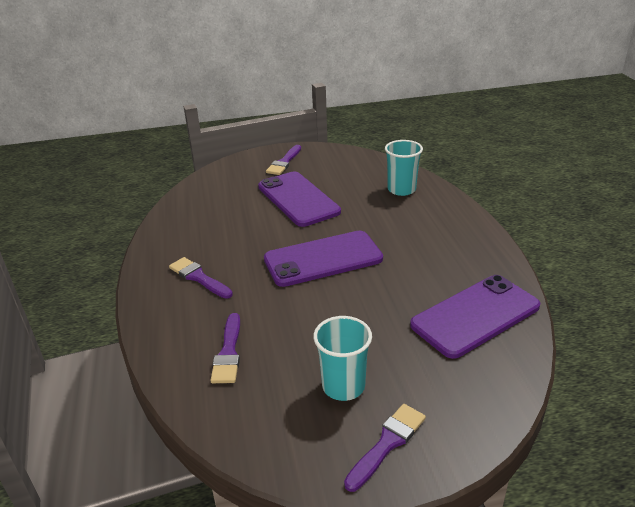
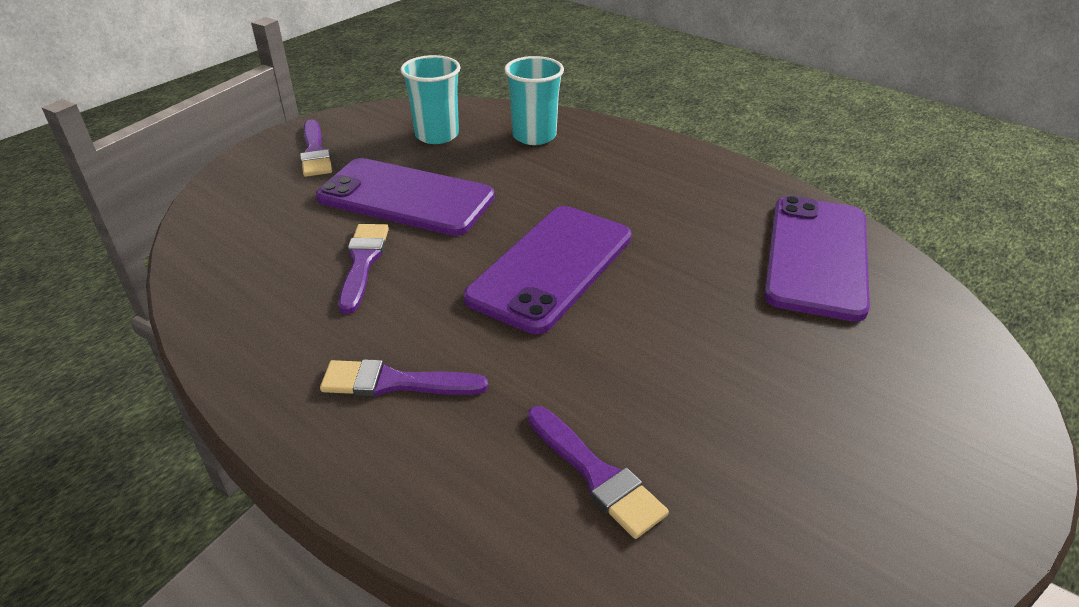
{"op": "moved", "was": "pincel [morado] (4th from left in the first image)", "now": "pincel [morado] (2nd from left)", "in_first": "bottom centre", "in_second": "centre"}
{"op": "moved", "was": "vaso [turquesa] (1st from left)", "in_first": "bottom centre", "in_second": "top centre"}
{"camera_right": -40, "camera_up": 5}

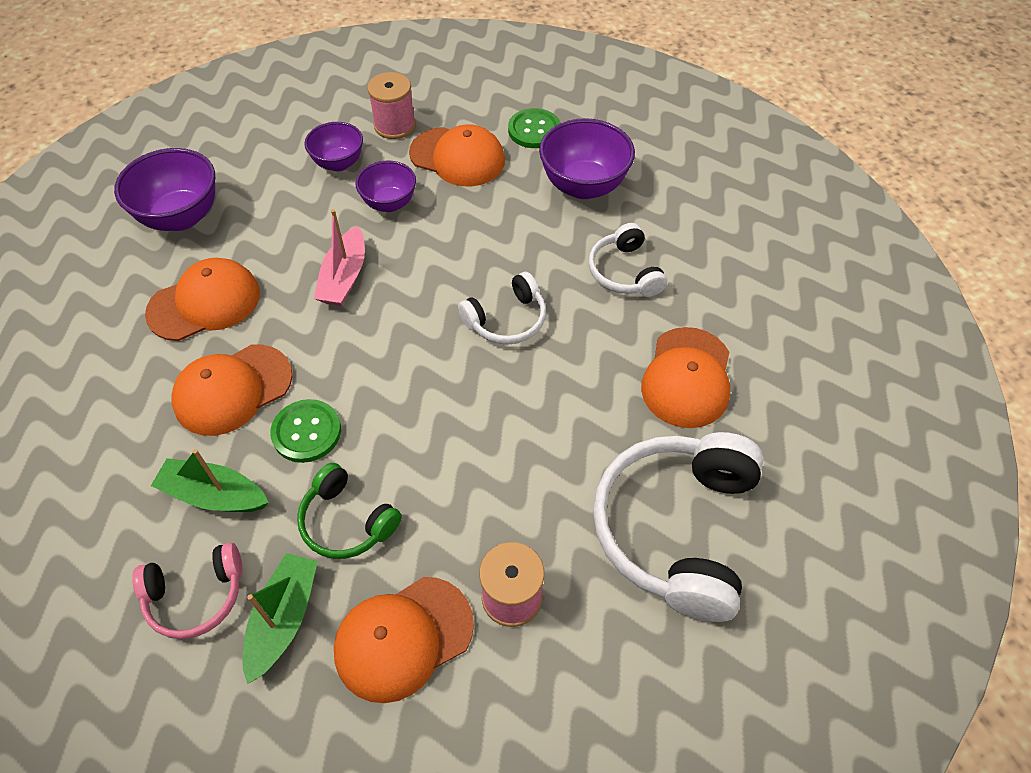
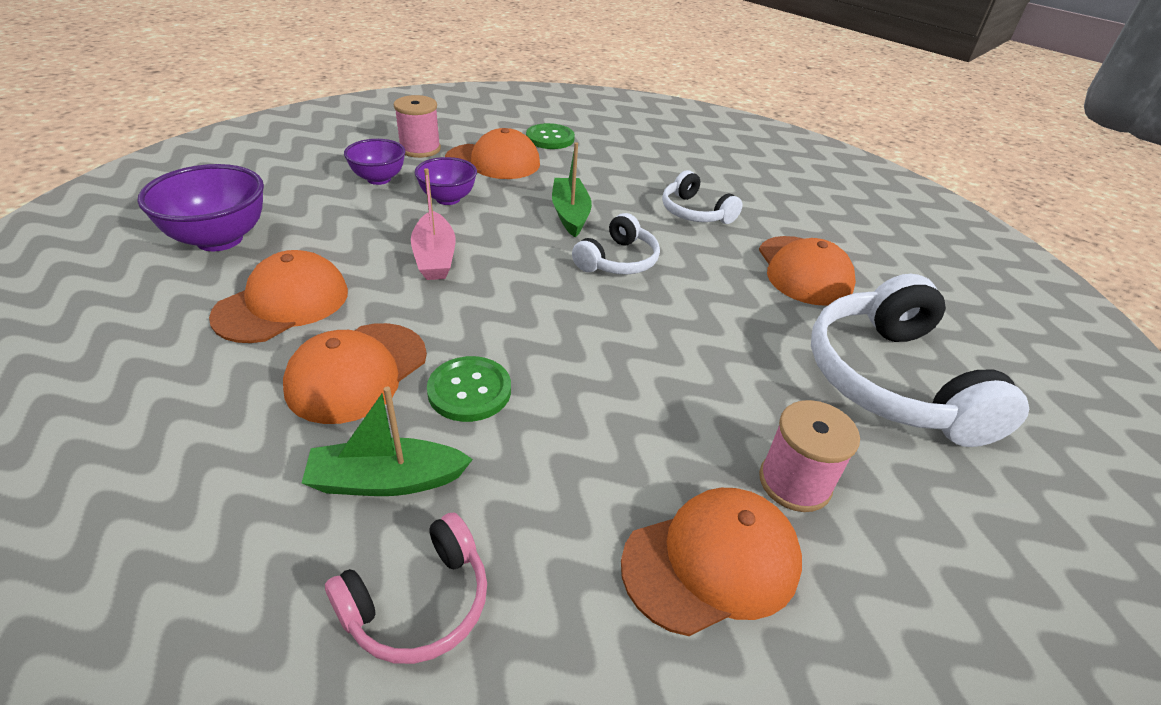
{"op": "moved", "was": "barco [verde] (2nd from left)", "in_first": "bottom left", "in_second": "top centre"}
{"op": "turned", "was": "gorra [naranja] (3rd from left in the first image)", "in_first": "bottom centre", "in_second": "bottom centre", "clockwise": -150}
{"op": "removed", "was": "auriculares [verde]", "in_first": "centre"}
{"op": "removed", "was": "cuenco [morado] (4th from left)", "in_first": "top centre"}
{"camera_right": -25, "camera_up": -15}

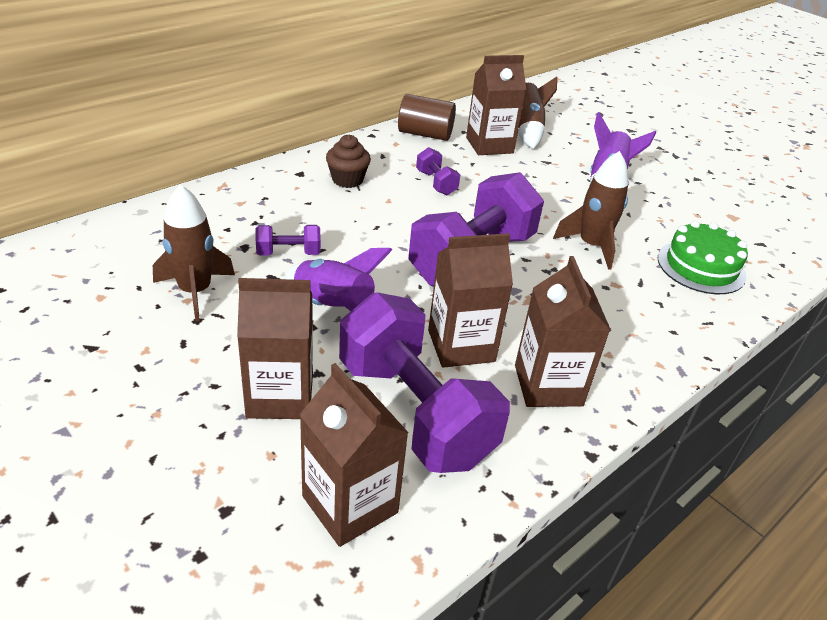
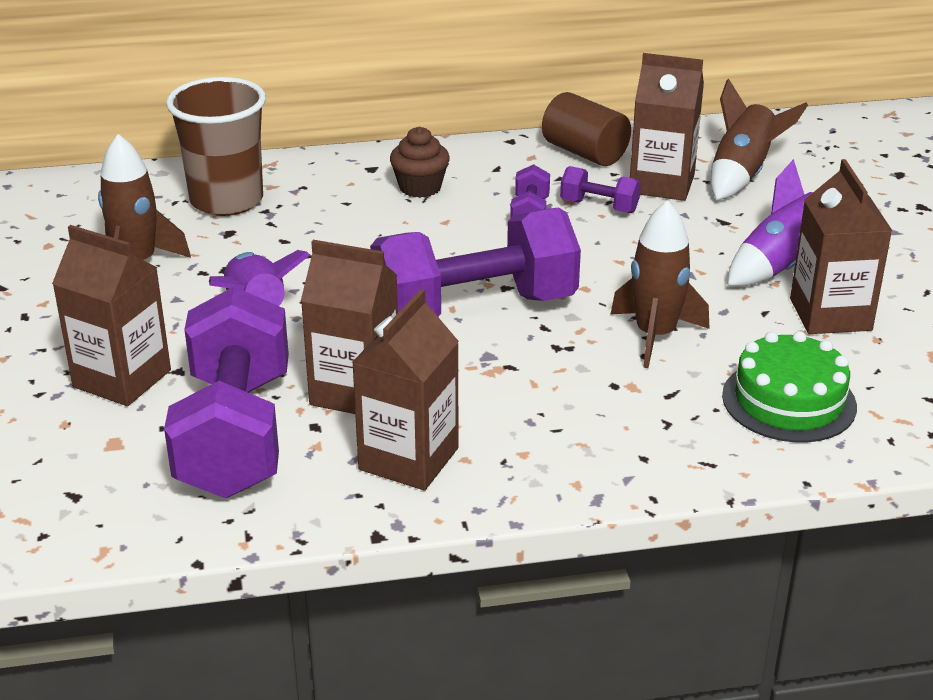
{"op": "added", "now": "vaso [marrón]", "in_second": "top left"}
{"op": "moved", "was": "mancuerna [morado] (1st from left in the first image)", "now": "mancuerna [morado] (4th from left)", "in_first": "centre", "in_second": "top centre"}
{"op": "moved", "was": "cartón de leche [marrón] (2nd from left in the first image)", "now": "cartón de leche [marrón] (5th from left)", "in_first": "bottom centre", "in_second": "middle right"}
{"camera_right": 35, "camera_up": -5}

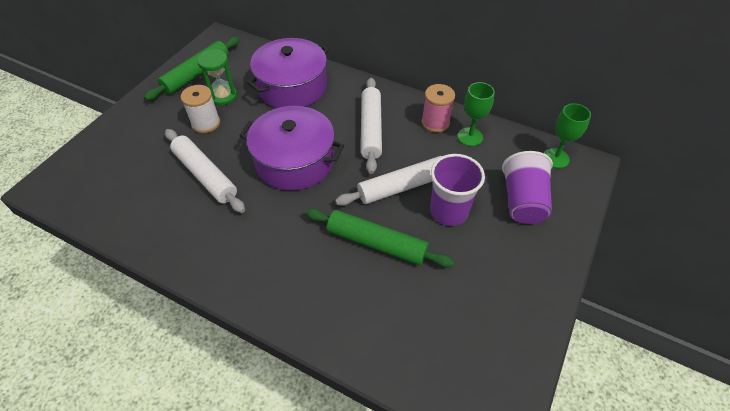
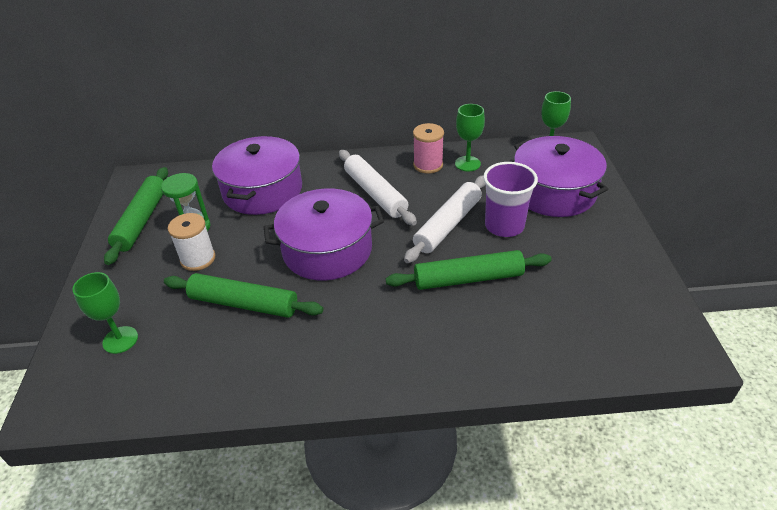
{"op": "added", "now": "copa [verde] (1st from left)", "in_second": "middle left"}
{"op": "recoloured", "was": "rodillo [blanco] (1st from left)", "now": "rodillo [verde] (2nd from left)", "in_first": "middle left", "in_second": "middle left"}
{"op": "replaced", "was": "vaso [morado] (2nd from left)", "now": "olla [morado] (3rd from left)", "in_first": "middle right", "in_second": "middle right"}
{"camera_right": -30, "camera_up": -10}

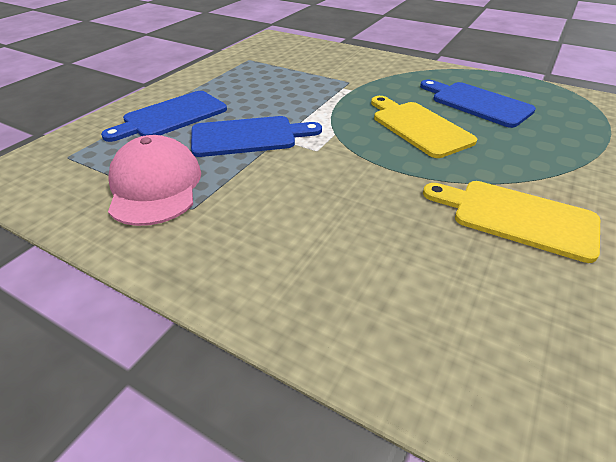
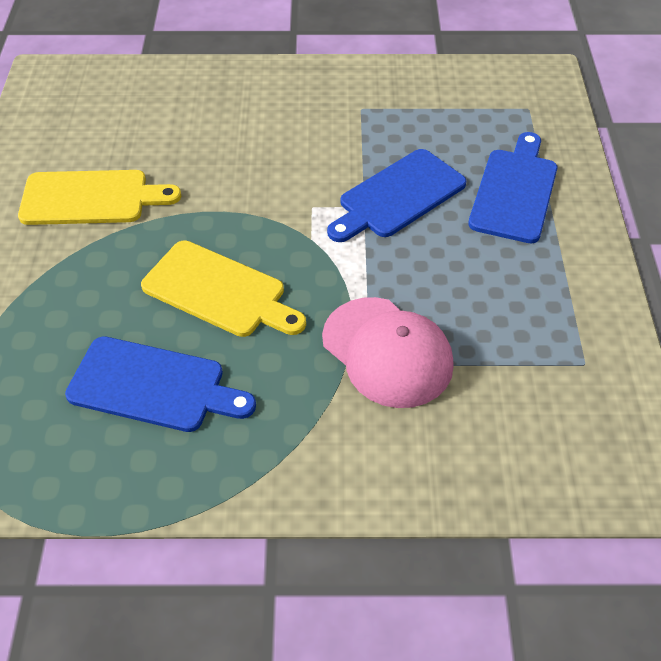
{"op": "moved", "was": "gorra [rosa]", "in_first": "middle left", "in_second": "centre"}
{"camera_right": 150, "camera_up": 10}

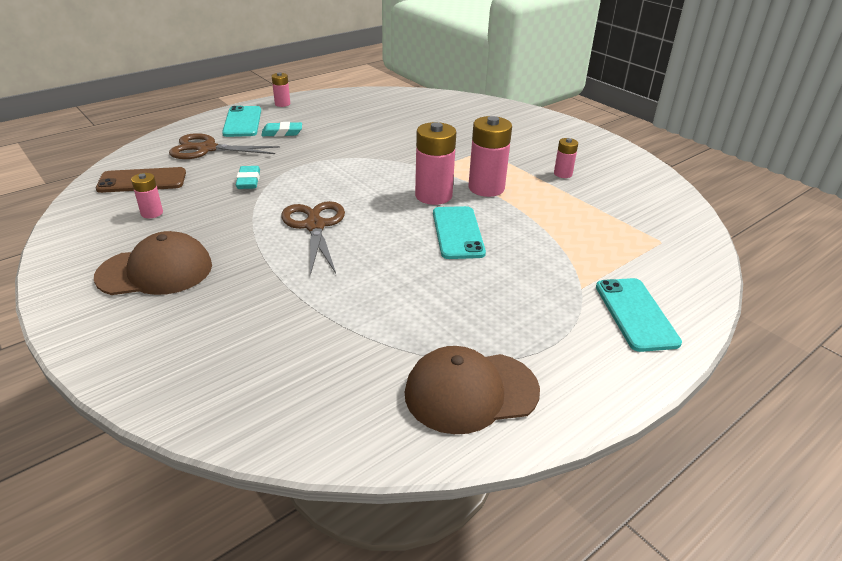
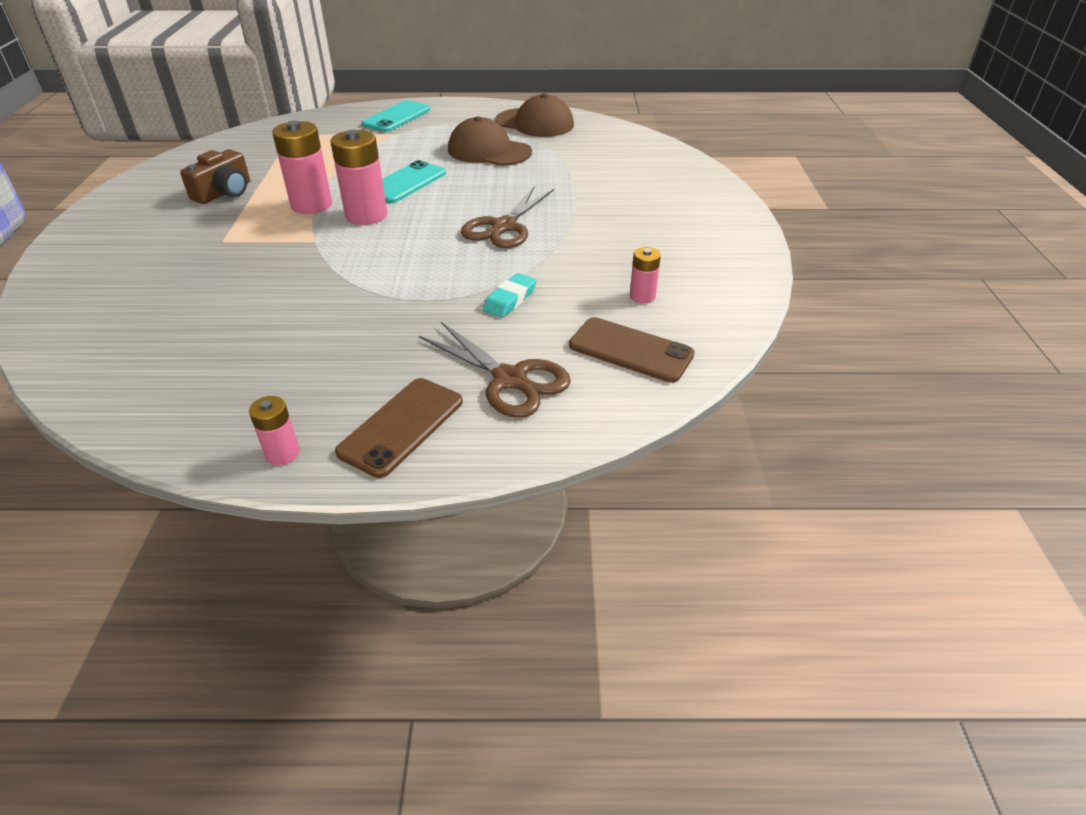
{"op": "replaced", "was": "pila [rosa] (5th from left)", "now": "cámara [marrón]", "in_first": "top right", "in_second": "top left"}
{"op": "recoloured", "was": "móvil [turquesa] (1st from left)", "now": "móvil [marrón] (1st from left)", "in_first": "top left", "in_second": "centre"}
{"op": "moved", "was": "gorra [marrón] (1st from left)", "in_first": "middle left", "in_second": "top centre"}
{"op": "removed", "was": "goma de borrar [turquesa] (2nd from left)", "in_first": "top centre"}
{"camera_right": -140, "camera_up": 5}

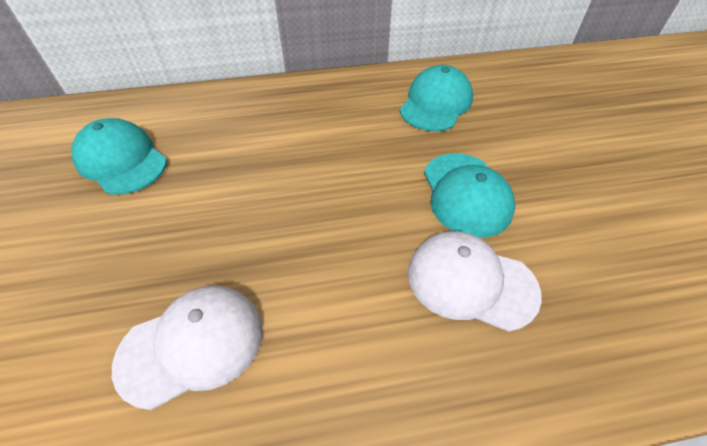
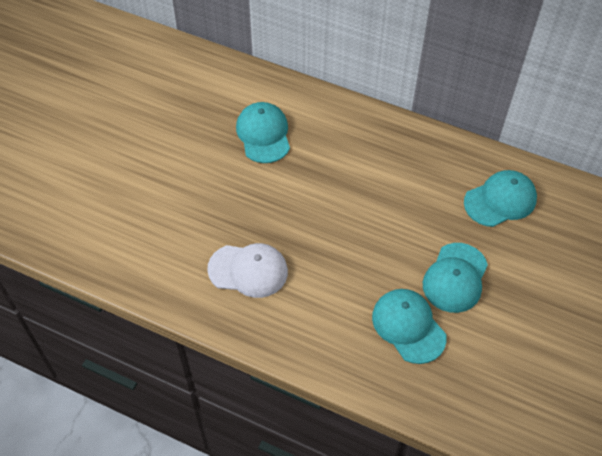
{"op": "recoloured", "was": "gorra [blanco] (2nd from left)", "now": "gorra [turquesa] (2nd from left)", "in_first": "middle right", "in_second": "bottom right"}
{"camera_right": 35, "camera_up": 5}

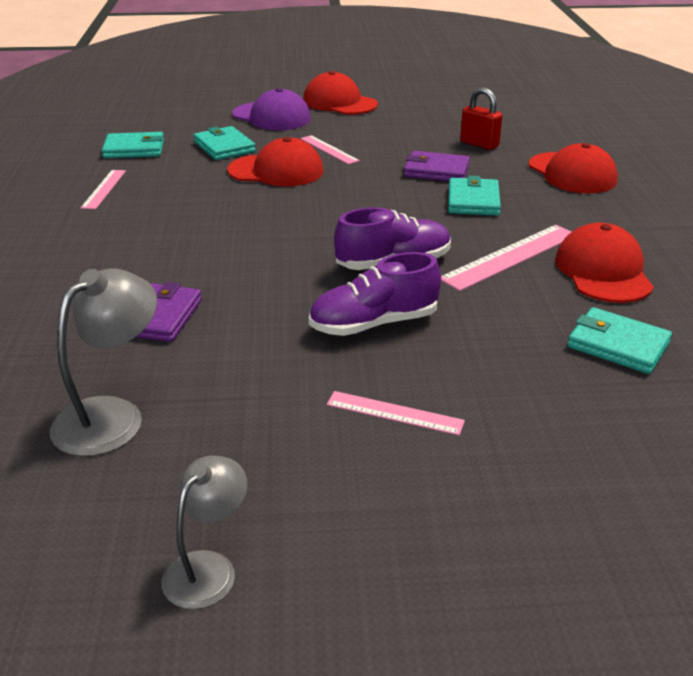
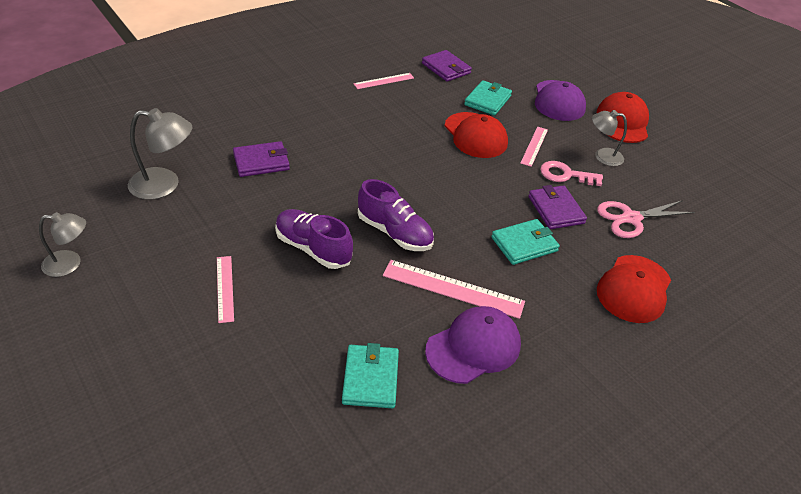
{"op": "recoloured", "was": "cartera [turquesa] (1st from left)", "now": "cartera [morado] (2nd from left)", "in_first": "top left", "in_second": "top centre"}
{"op": "recoloured", "was": "gorra [rojo] (4th from left)", "now": "gorra [morado] (1st from left)", "in_first": "middle right", "in_second": "bottom centre"}
{"op": "added", "now": "llave [rosa]", "in_second": "middle right"}
{"op": "added", "now": "lámpara [gris] (3rd from left)", "in_second": "top right"}
{"op": "replaced", "was": "candado [rojo]", "now": "tijeras [rosa]", "in_first": "top right", "in_second": "middle right"}
{"camera_right": 55, "camera_up": 10}

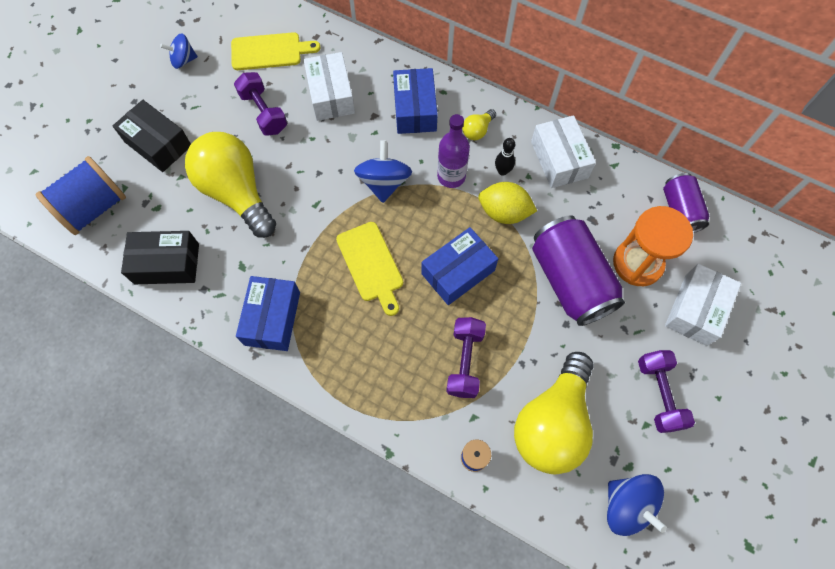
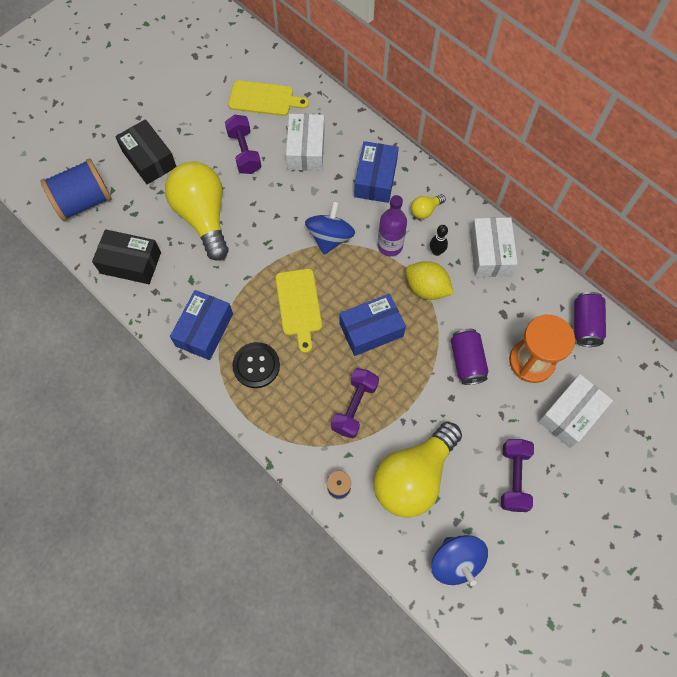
{"op": "added", "now": "botón [negro]", "in_second": "centre"}
{"op": "resized", "was": "lata [morado] (1st from left)", "in_first": "middle right", "in_second": "middle right", "ratio": 0.58}
{"op": "removed", "was": "peonza [azul] (1st from left)", "in_first": "top left"}
{"camera_right": 15, "camera_up": 0}

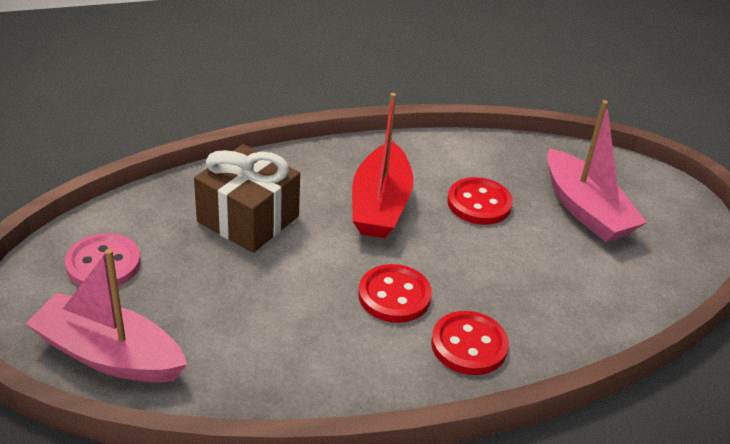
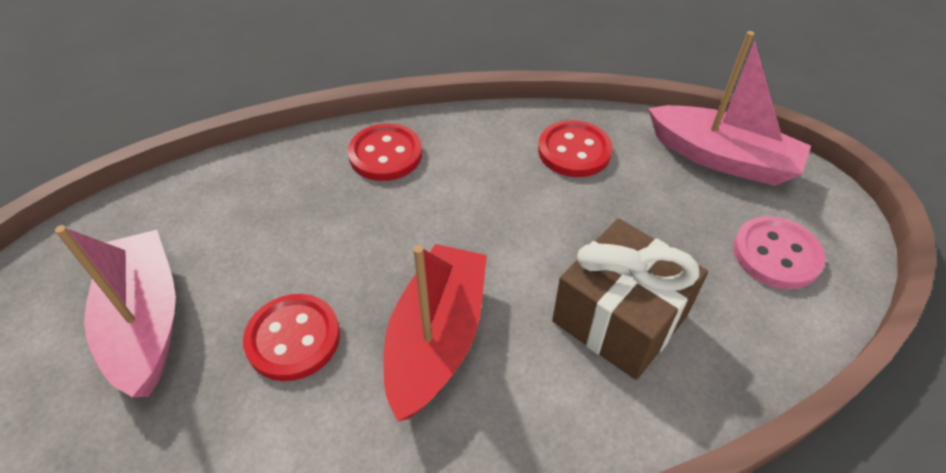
{"op": "moved", "was": "botón [rojo] (1st from left in the first image)", "now": "botón [rojo] (3rd from left)", "in_first": "centre", "in_second": "top centre"}
{"camera_right": -170, "camera_up": 10}

